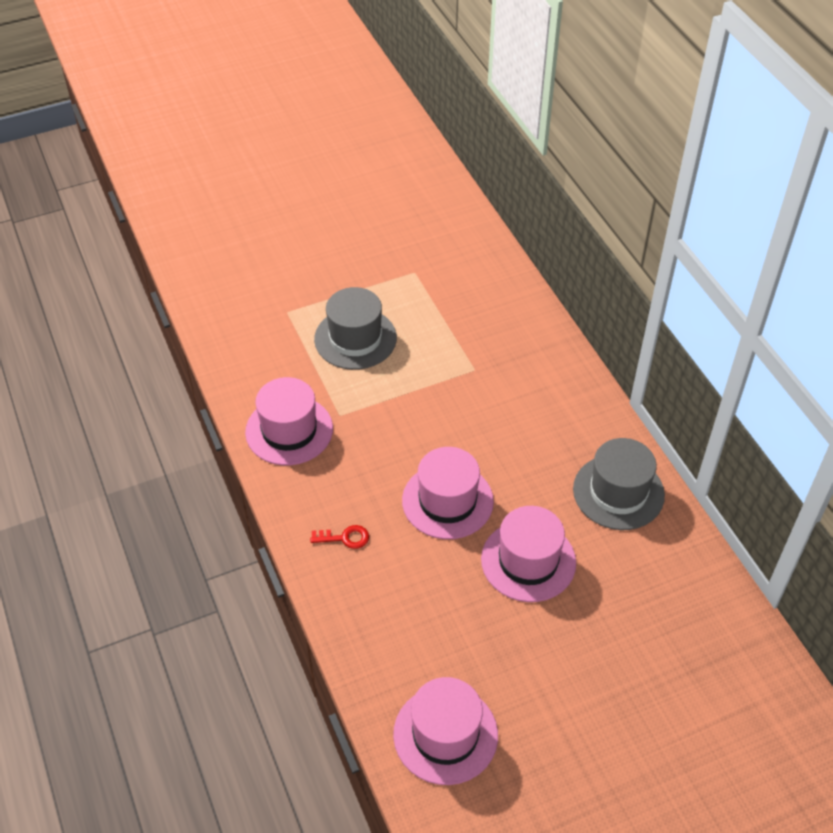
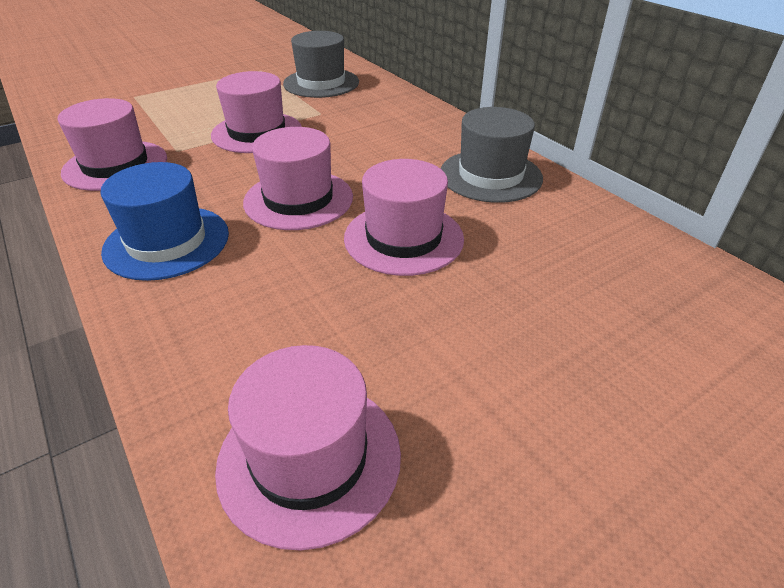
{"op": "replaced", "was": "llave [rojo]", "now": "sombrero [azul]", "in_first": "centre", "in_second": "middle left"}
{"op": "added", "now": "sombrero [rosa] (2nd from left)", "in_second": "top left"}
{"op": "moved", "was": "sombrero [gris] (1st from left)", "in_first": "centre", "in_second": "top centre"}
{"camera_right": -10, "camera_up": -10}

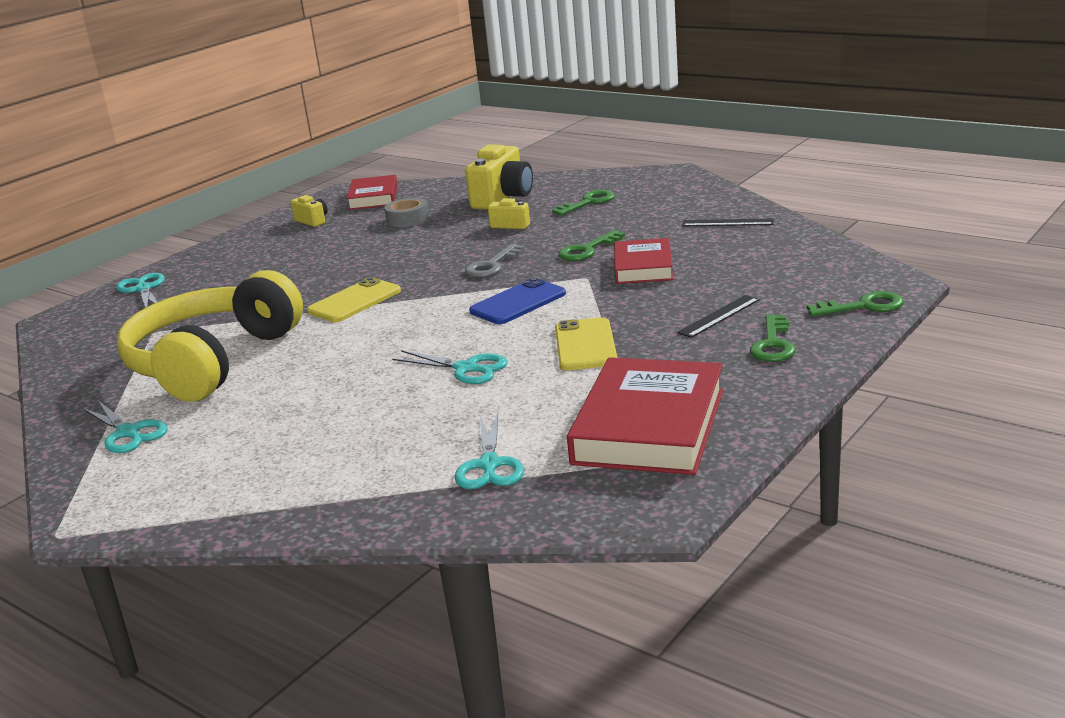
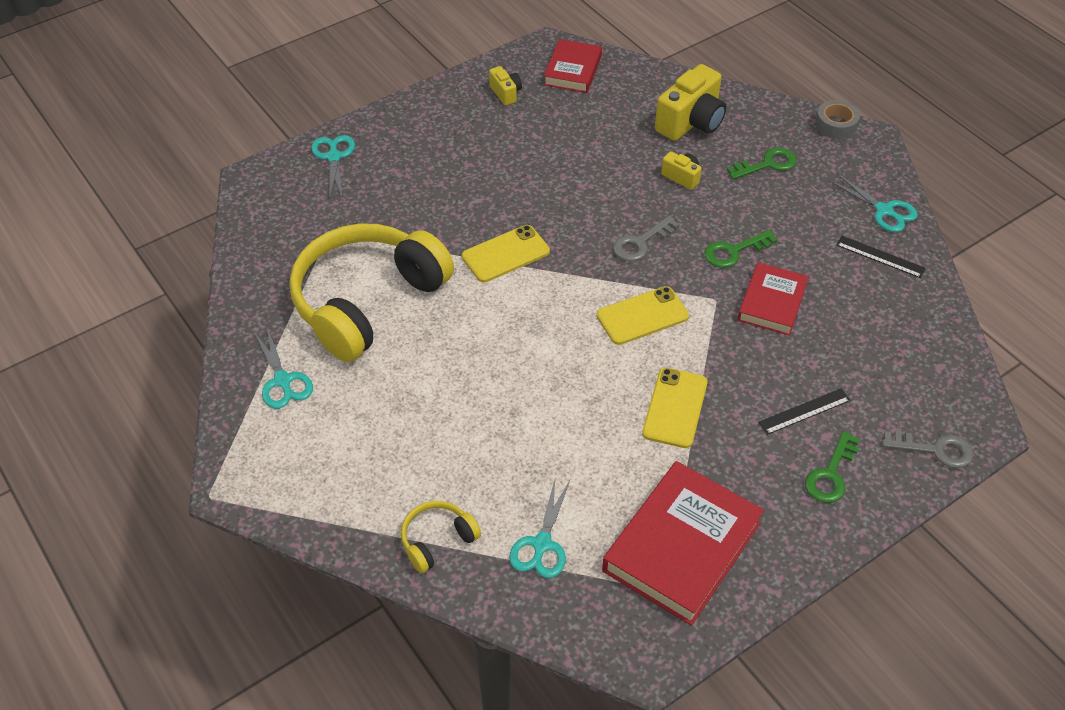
{"op": "added", "now": "auriculares [amarillo] (2nd from left)", "in_second": "bottom centre"}
{"op": "recoloured", "was": "móvil [azul]", "now": "móvil [amarillo] (2nd from left)", "in_first": "centre", "in_second": "centre"}
{"op": "moved", "was": "cinta adhesiva [gris]", "in_first": "top centre", "in_second": "top right"}
{"op": "moved", "was": "tijeras [turquesa] (3rd from left in the first image)", "now": "tijeras [turquesa] (4th from left)", "in_first": "centre", "in_second": "top right"}
{"op": "recoloured", "was": "llave [verde] (4th from left)", "now": "llave [gris] (2nd from left)", "in_first": "middle right", "in_second": "middle right"}
{"camera_right": 15, "camera_up": 25}

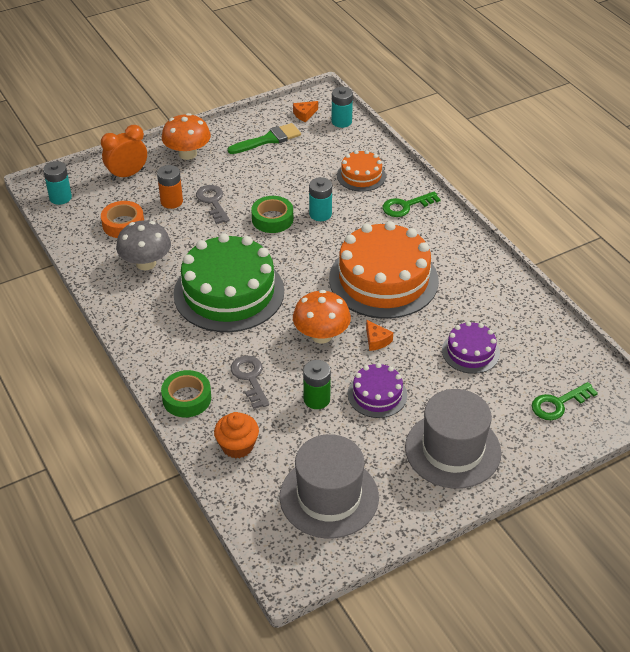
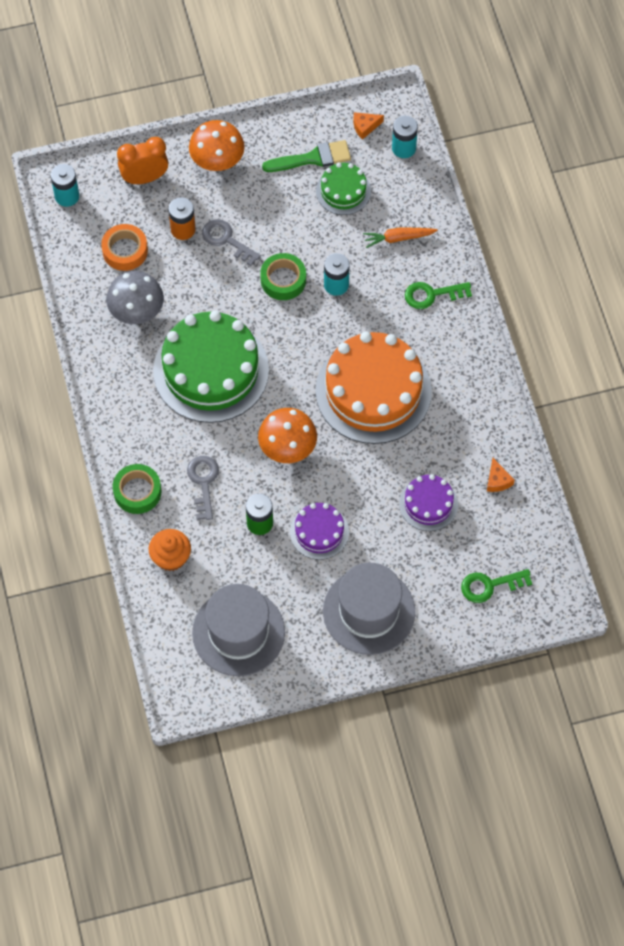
{"op": "turned", "was": "llave [gris] (1st from left in the first image)", "in_first": "top centre", "in_second": "top centre", "clockwise": -45}
{"op": "added", "now": "tarta [verde] (2nd from left)", "in_second": "top centre"}
{"op": "replaced", "was": "tarta [naranja] (1st from left)", "now": "zanahoria [naranja]", "in_first": "top centre", "in_second": "top centre"}
{"op": "moved", "was": "queso [naranja] (2nd from left)", "in_first": "centre", "in_second": "middle right"}
{"camera_right": 15, "camera_up": 20}

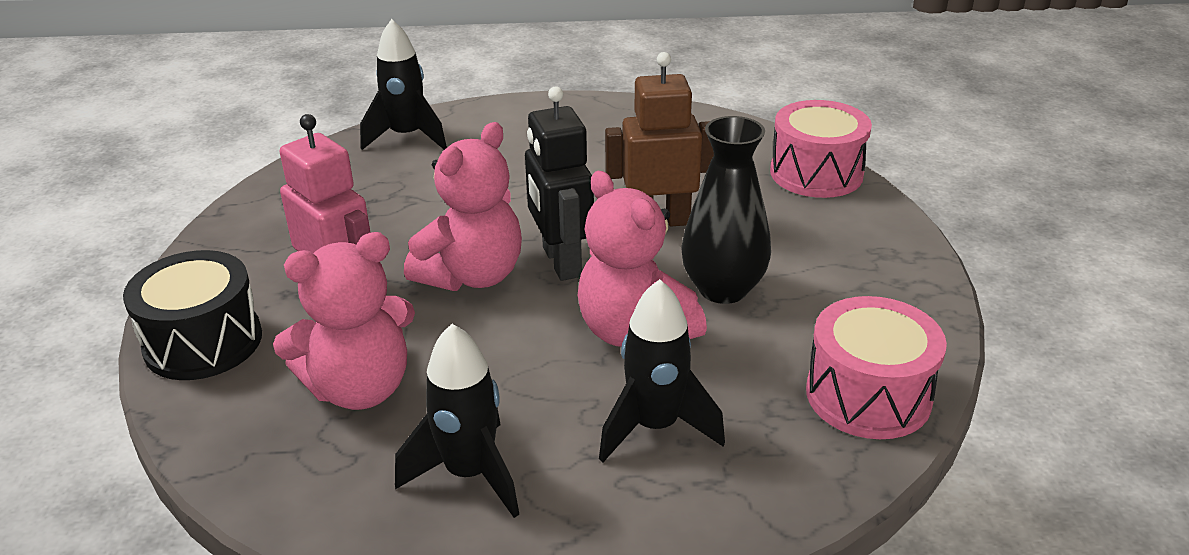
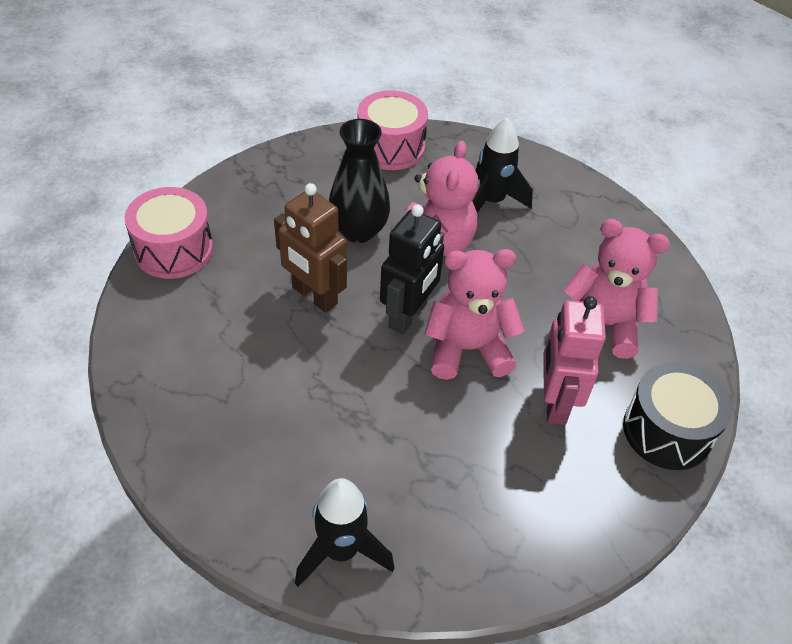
{"op": "removed", "was": "cohete [negro] (2nd from left)", "in_first": "bottom centre"}
{"camera_right": -135, "camera_up": 15}

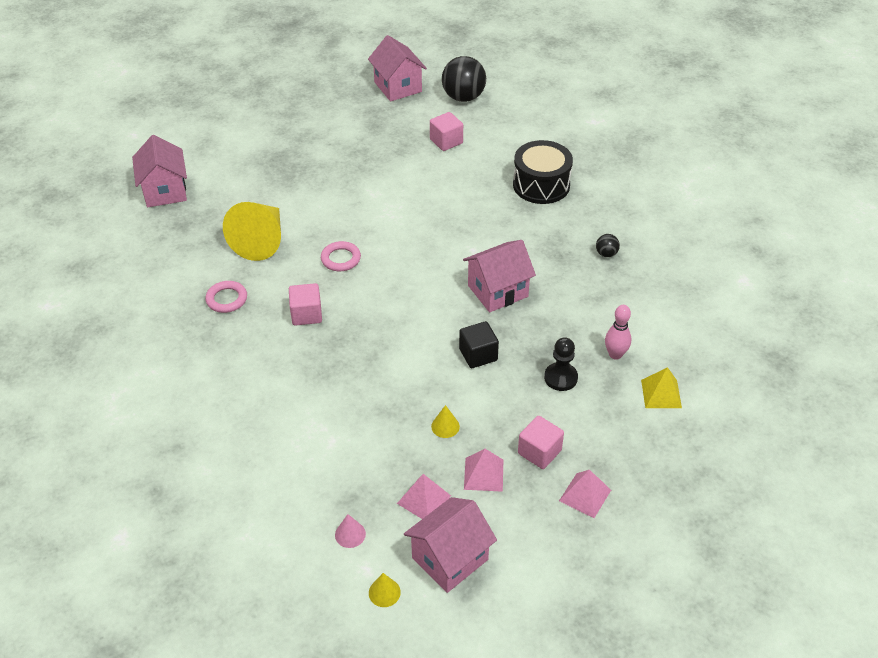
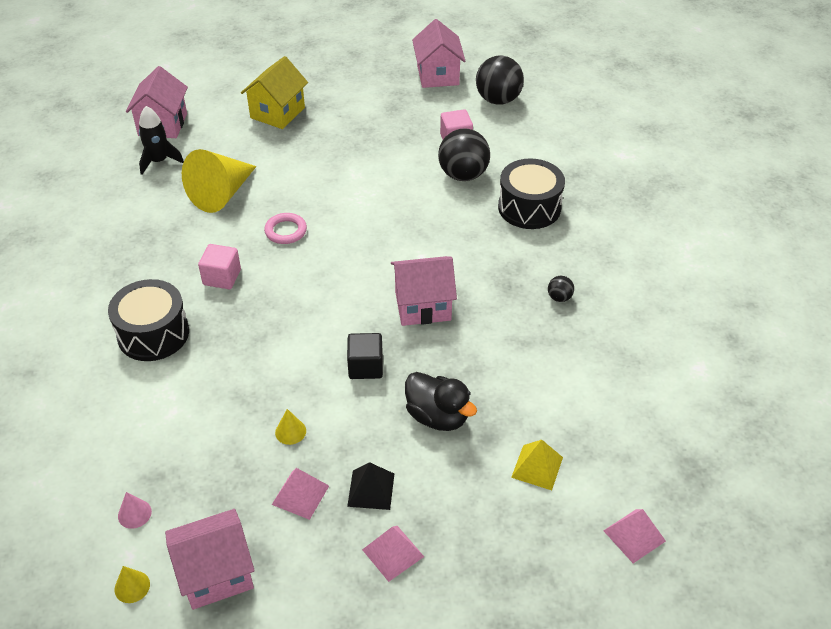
{"op": "added", "now": "tambor [negro] (1st from left)", "in_second": "middle left"}
{"op": "added", "now": "cohete [negro]", "in_second": "top left"}
{"op": "added", "now": "casa [amarillo]", "in_second": "top left"}
{"op": "replaced", "was": "cubo [rosa] (3rd from left)", "now": "pirámide [negro]", "in_first": "bottom centre", "in_second": "bottom centre"}
{"op": "replaced", "was": "peón [negro]", "now": "pato [negro]", "in_first": "centre", "in_second": "centre"}
{"op": "added", "now": "pelota [negro] (1st from left)", "in_second": "top centre"}
{"op": "moved", "was": "pirámide [rosa] (1st from left in the first image)", "now": "pirámide [rosa] (3rd from left)", "in_first": "bottom centre", "in_second": "bottom right"}
{"op": "removed", "was": "anillo [rosa] (1st from left)", "in_first": "middle left"}
{"op": "removed", "was": "bolo [rosa]", "in_first": "middle right"}
{"camera_right": 20, "camera_up": 0}

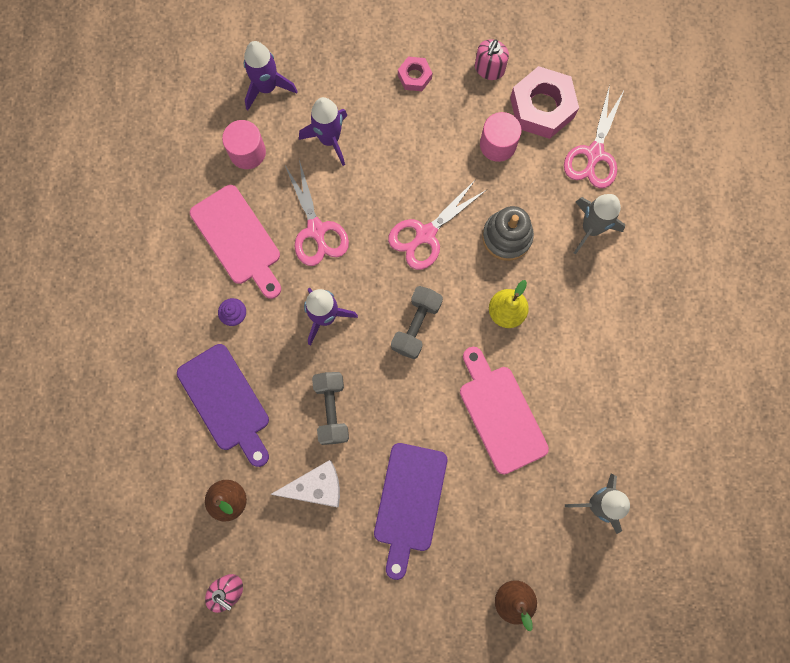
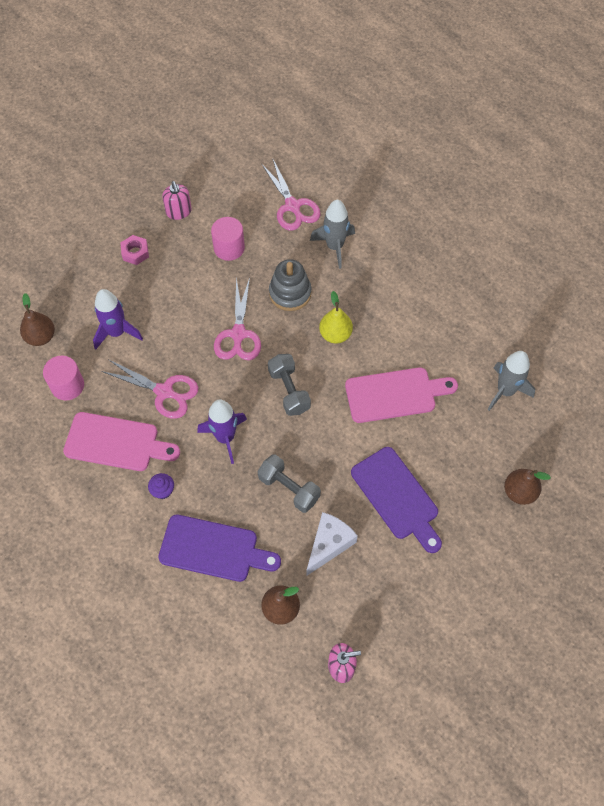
{"op": "replaced", "was": "cohete [morado] (1st from left)", "now": "pera [marrón] (1st from left)", "in_first": "top centre", "in_second": "middle left"}
{"op": "turned", "was": "tabla de cortar [rosa] (2nd from left)", "in_first": "centre", "in_second": "centre", "clockwise": 150}
{"op": "removed", "was": "tuerca [rosa] (2nd from left)", "in_first": "top right"}
{"camera_right": -45, "camera_up": -15}

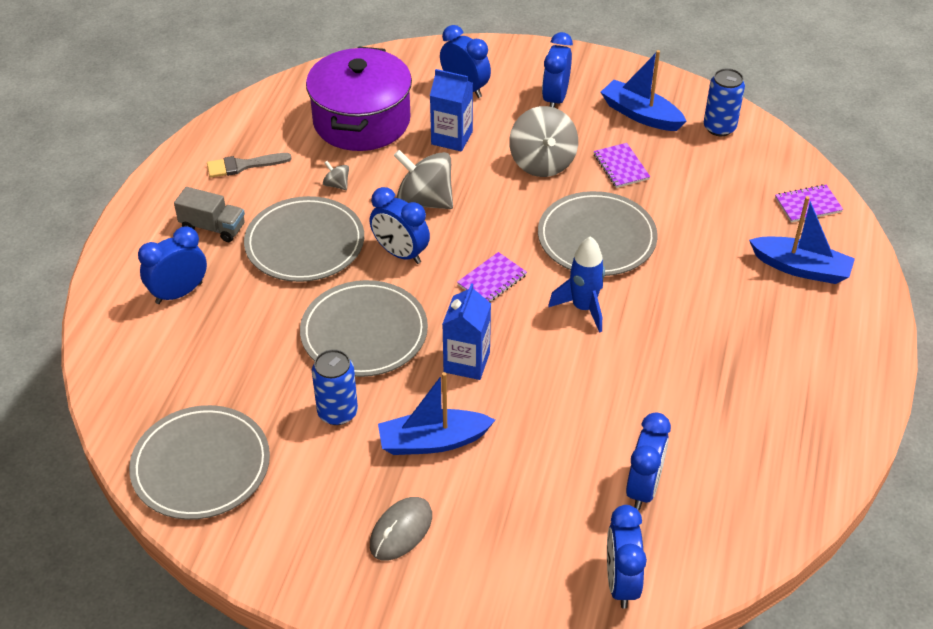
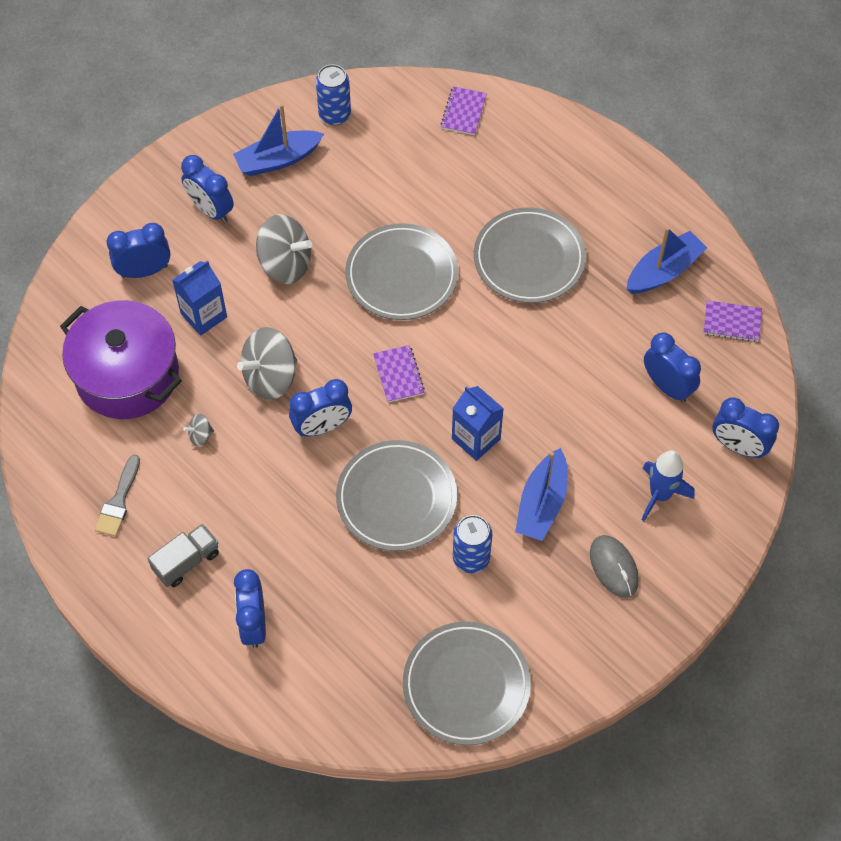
{"op": "moved", "was": "plato [gris] (2nd from left in the first image)", "now": "plato [gris] (4th from left)", "in_first": "middle left", "in_second": "top centre"}
{"op": "moved", "was": "barco [azul] (3rd from left)", "in_first": "middle right", "in_second": "top right"}
{"op": "moved", "was": "cohete [azul]", "in_first": "centre", "in_second": "middle right"}
{"op": "moved", "was": "cuaderno [morado] (2nd from left in the first image)", "now": "cuaderno [morado] (3rd from left)", "in_first": "top centre", "in_second": "middle right"}
{"camera_right": -60, "camera_up": 15}

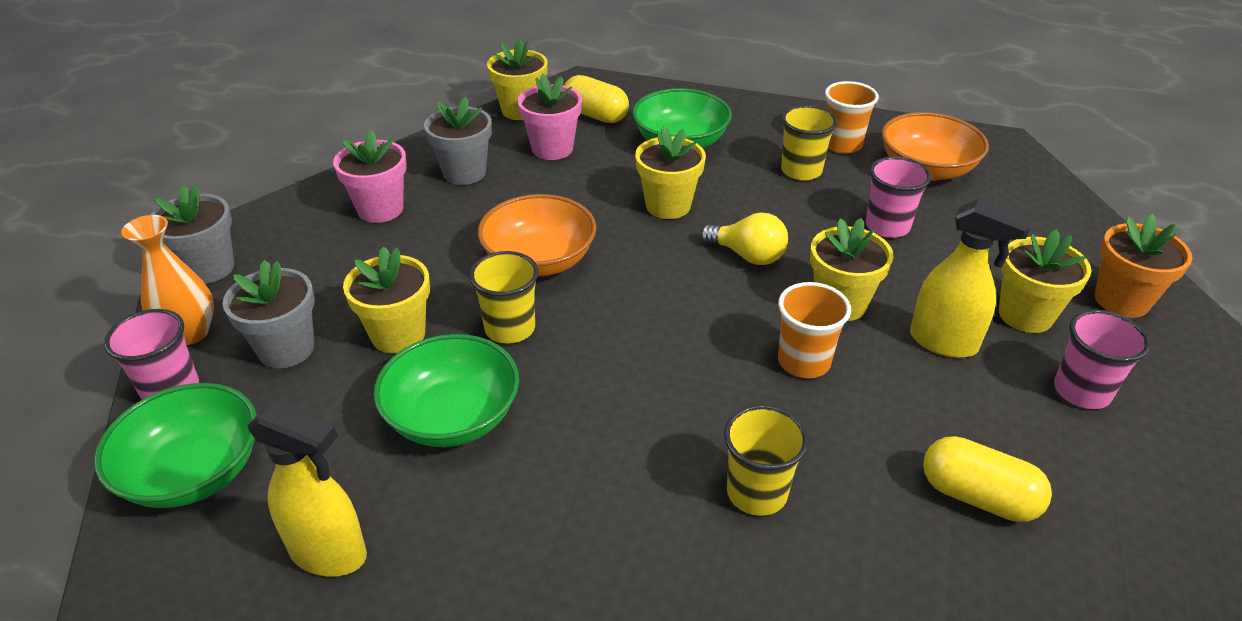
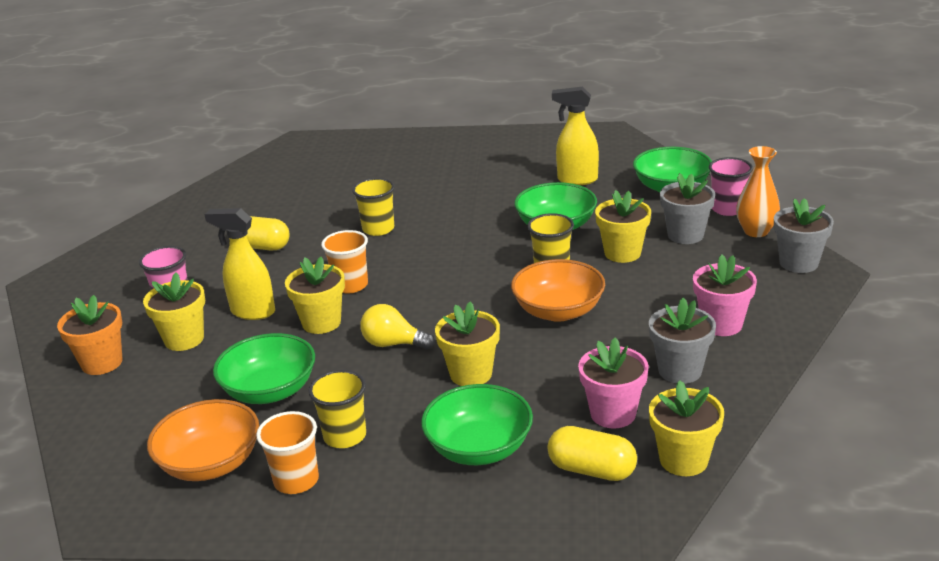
{"op": "replaced", "was": "vaso [rosa] (2nd from left)", "now": "cuenco [verde] (1st from left)", "in_first": "top right", "in_second": "middle left"}
{"camera_right": 170, "camera_up": -10}

